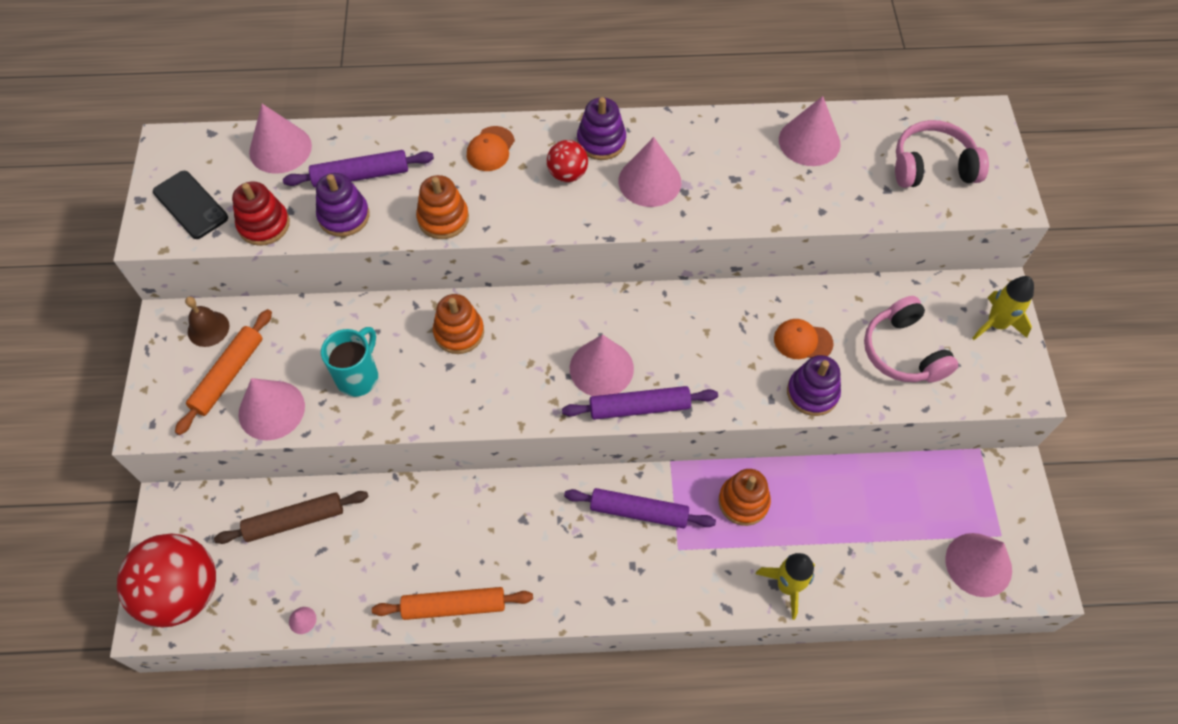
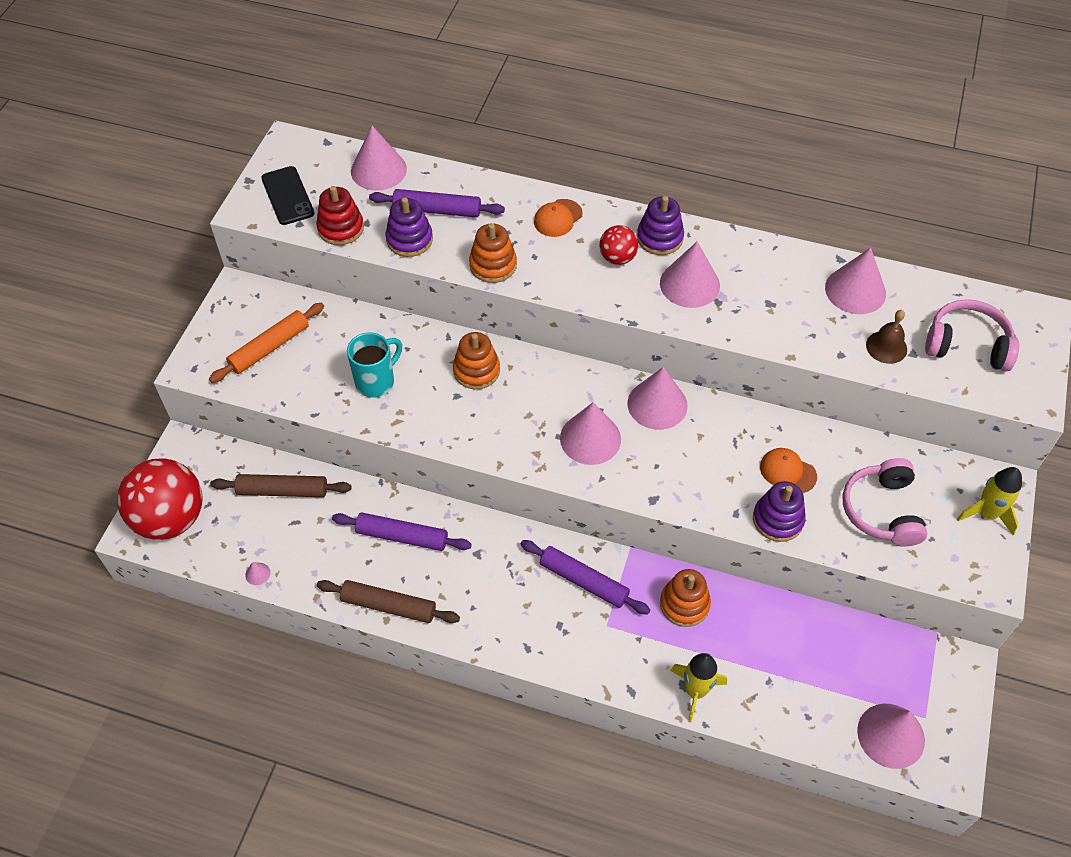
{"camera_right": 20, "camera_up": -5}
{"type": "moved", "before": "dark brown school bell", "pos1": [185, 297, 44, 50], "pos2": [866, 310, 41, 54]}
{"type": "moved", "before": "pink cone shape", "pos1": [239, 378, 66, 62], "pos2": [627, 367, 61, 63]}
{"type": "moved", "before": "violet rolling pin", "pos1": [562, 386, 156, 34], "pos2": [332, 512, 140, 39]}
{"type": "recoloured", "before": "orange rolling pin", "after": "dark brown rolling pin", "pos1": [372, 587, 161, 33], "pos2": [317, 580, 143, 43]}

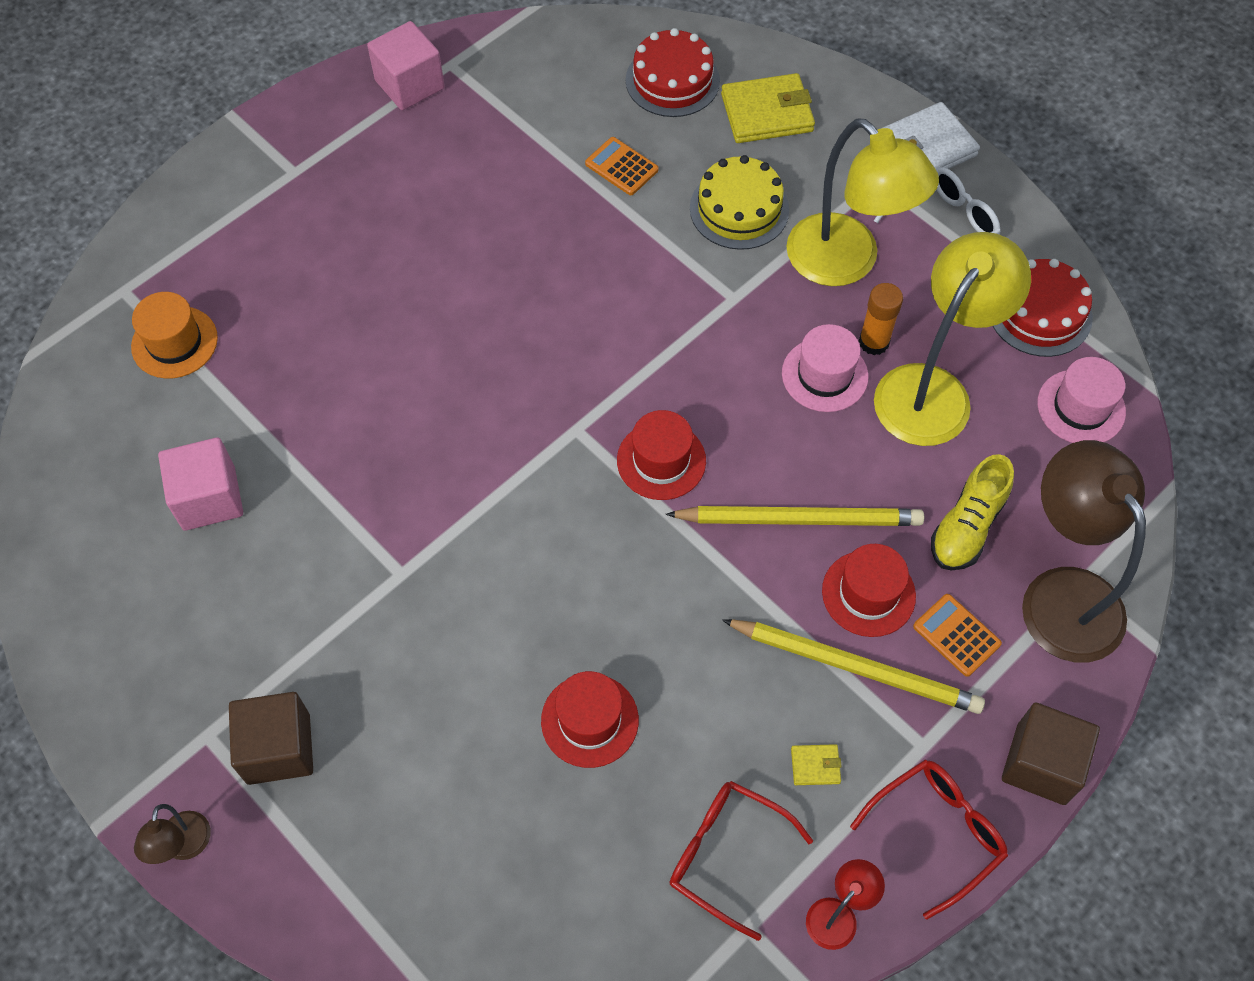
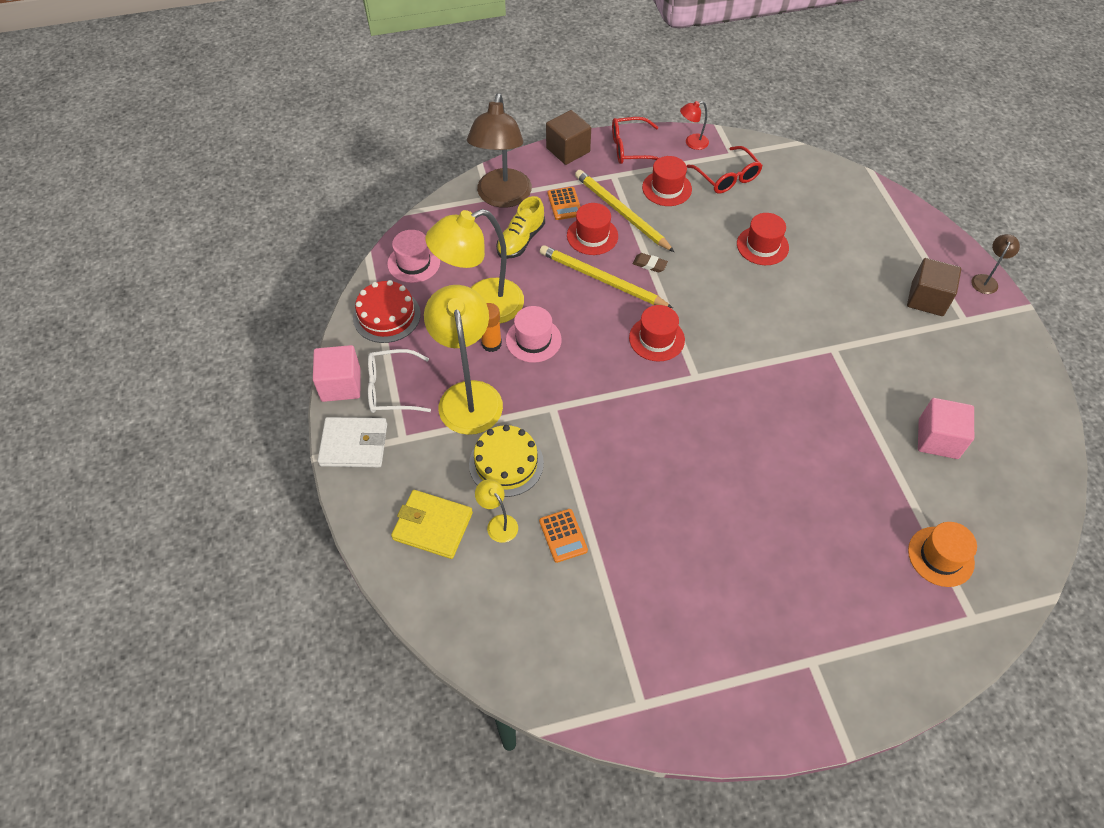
{"camera_right": -150, "camera_up": -5}
{"type": "removed", "before": "scarlet cake", "pos1": [626, 28, 94, 89]}
{"type": "added", "after": "golden desk lamp", "pos2": [475, 479, 43, 64]}
{"type": "added", "after": "dark brown eraser", "pos2": [632, 253, 36, 19]}
{"type": "moved", "before": "pink solid cube", "pos1": [367, 21, 78, 89], "pos2": [313, 345, 47, 57]}
{"type": "replaced", "before": "golden billfold", "after": "scarlet top hat", "pos1": [791, 744, 51, 41], "pos2": [642, 156, 50, 50]}
{"type": "turned", "before": "golden lace-up shoe", "pos1": [931, 454, 83, 117], "pos2": [496, 196, 49, 63], "turn": 150}

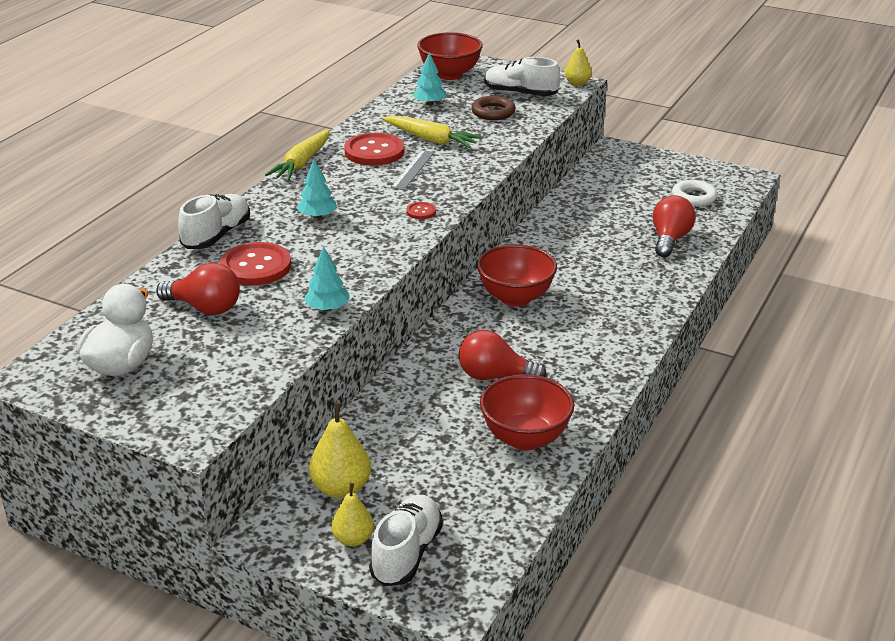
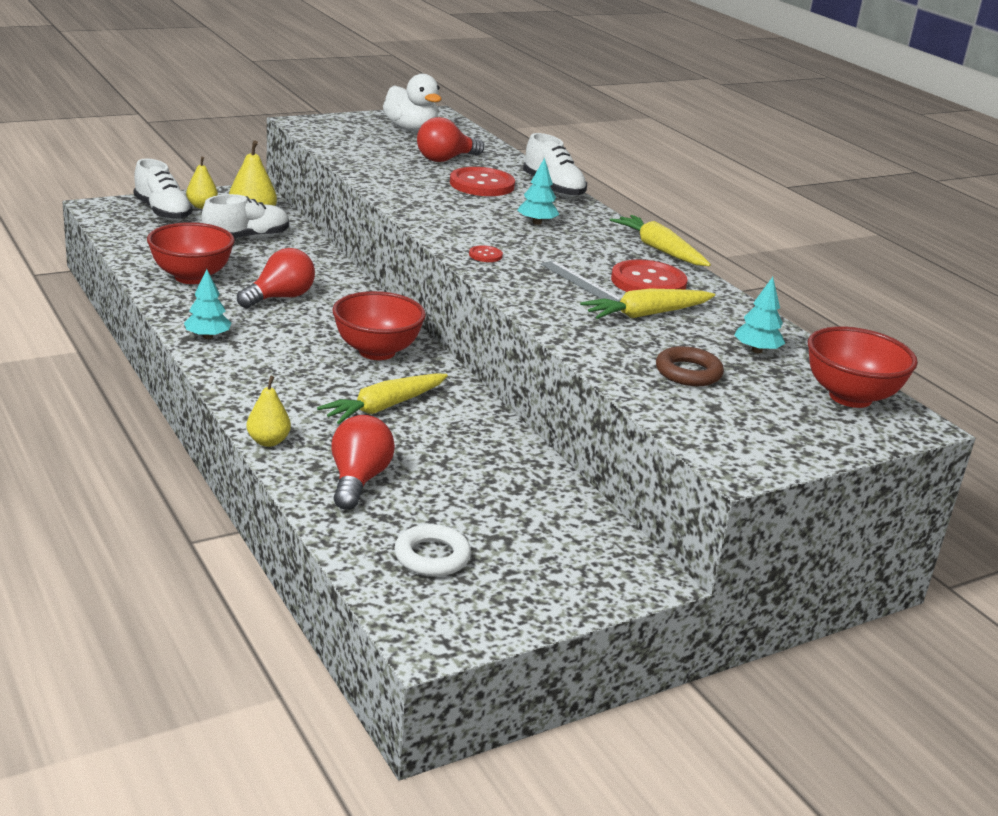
{"camera_right": 120, "camera_up": -5}
{"type": "added", "after": "golden carrot", "pos2": [317, 374, 131, 50]}
{"type": "moved", "before": "teal toy tree", "pos1": [304, 246, 45, 65], "pos2": [184, 269, 47, 70]}
{"type": "moved", "before": "pure white lace-up shoe", "pos1": [485, 57, 75, 39], "pos2": [202, 194, 87, 44]}
{"type": "moved", "before": "golden pear fruit", "pos1": [564, 39, 28, 47], "pos2": [246, 376, 45, 71]}
{"type": "turned", "before": "scarlet bulb", "pos1": [653, 195, 43, 62], "pos2": [331, 415, 64, 95], "turn": -135}

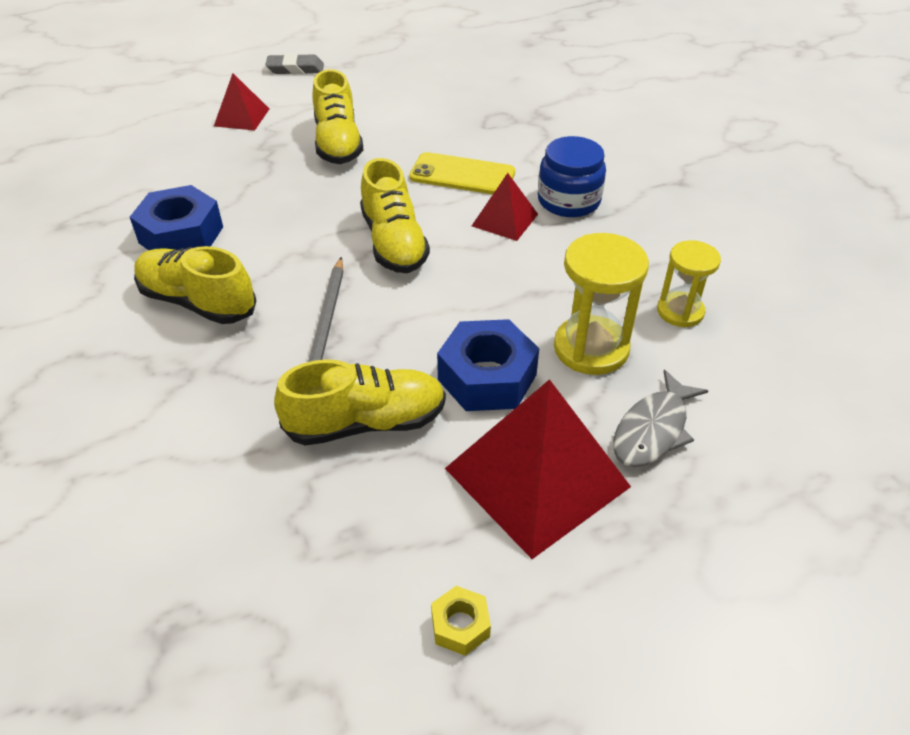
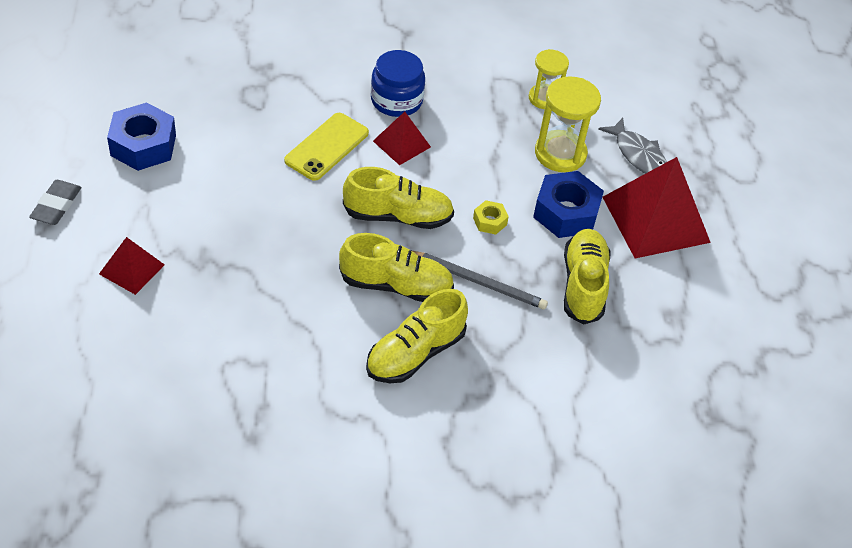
{"camera_right": -75, "camera_up": 5}
{"type": "moved", "before": "blue nut", "pos1": [130, 185, 93, 65], "pos2": [107, 103, 69, 68]}
{"type": "moved", "before": "golden lace-up shoe", "pos1": [313, 69, 50, 95], "pos2": [339, 233, 115, 69]}
{"type": "moved", "before": "golden nut", "pos1": [431, 586, 60, 70], "pos2": [473, 200, 36, 35]}

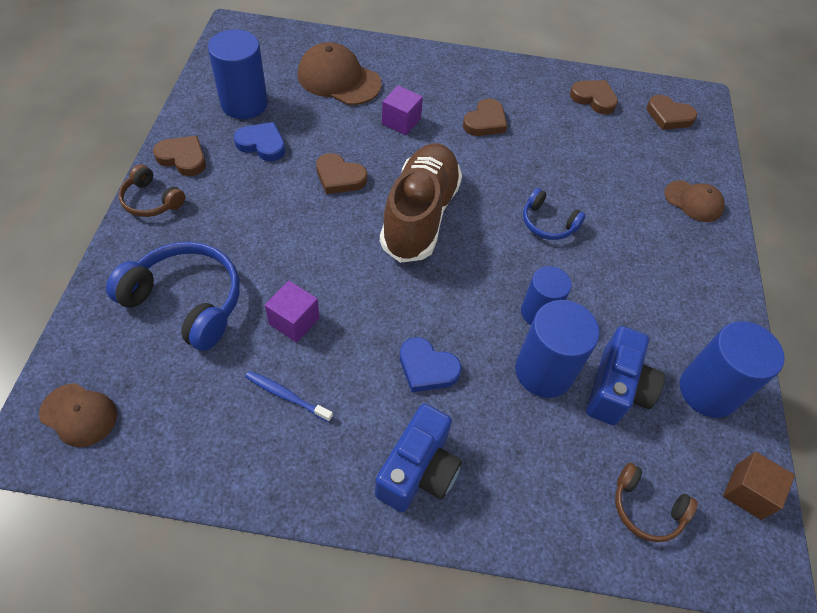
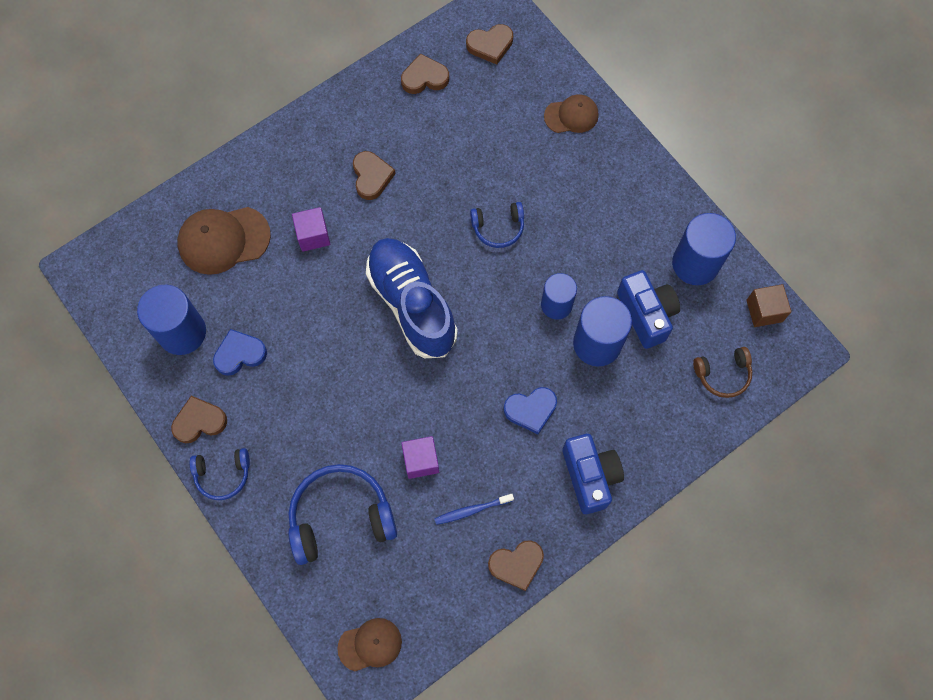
{"camera_right": -40, "camera_up": 15}
{"type": "moved", "before": "dark brown love heart", "pos1": [316, 153, 51, 41], "pos2": [488, 540, 56, 51]}
{"type": "recoloured", "before": "dark brown headset", "after": "blue headset", "pos1": [119, 164, 66, 53], "pos2": [190, 448, 60, 52]}
{"type": "recoloured", "before": "dark brown lace-up shoe", "after": "blue lace-up shoe", "pos1": [380, 143, 82, 120], "pos2": [366, 238, 92, 120]}

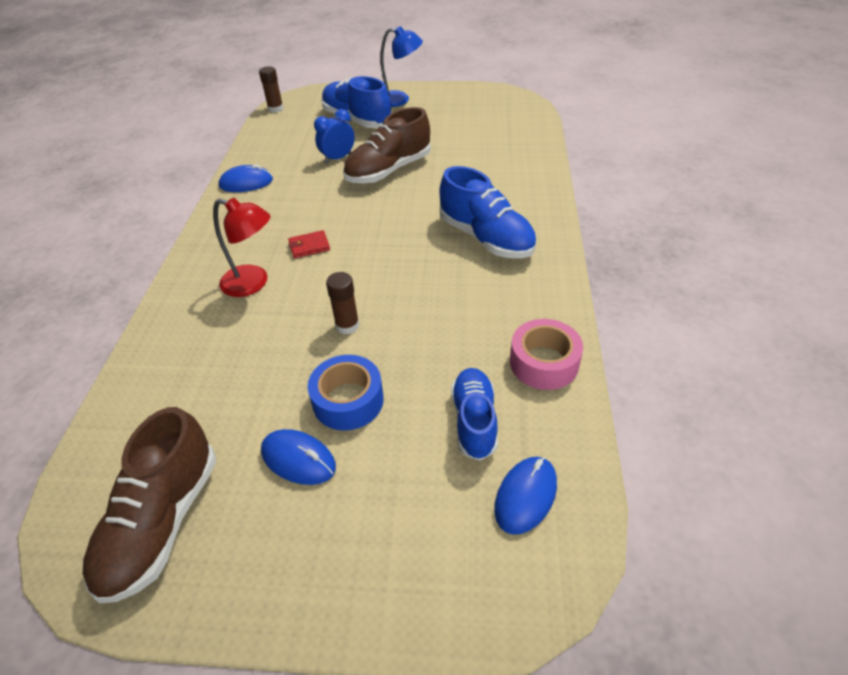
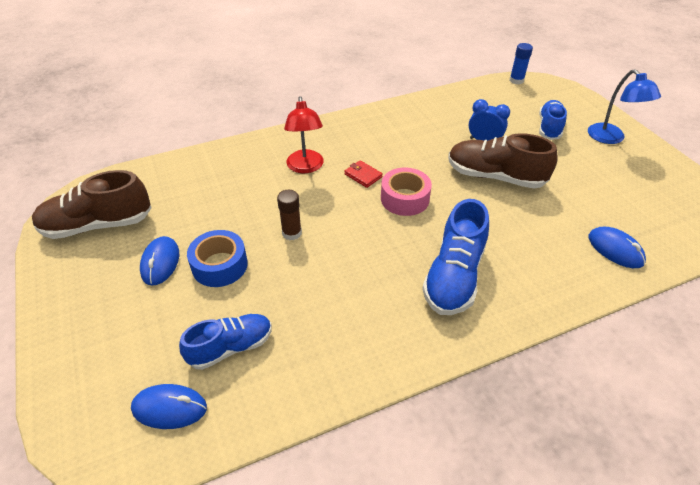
{"camera_right": 60, "camera_up": 0}
{"type": "moved", "before": "blue computer mouse", "pos1": [219, 164, 54, 28], "pos2": [589, 227, 57, 41]}
{"type": "moved", "before": "pink tape", "pos1": [510, 319, 73, 71], "pos2": [381, 168, 51, 48]}
{"type": "recoloured", "before": "dark brown stick of glue", "after": "blue stick of glue", "pos1": [259, 66, 25, 47], "pos2": [509, 43, 24, 41]}
{"type": "resized", "before": "blue lace-up shoe", "pos1": [321, 76, 70, 52], "pos2": [539, 100, 28, 40], "scale": 0.66}

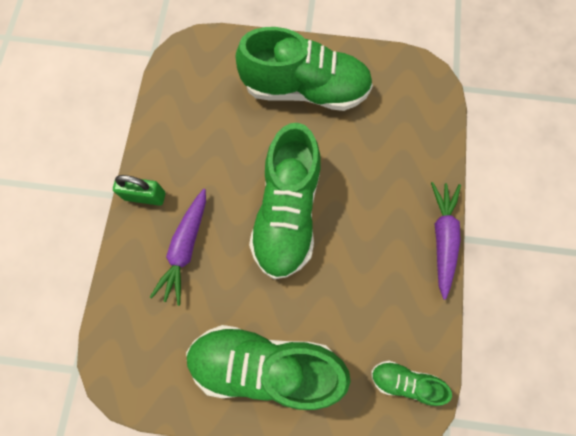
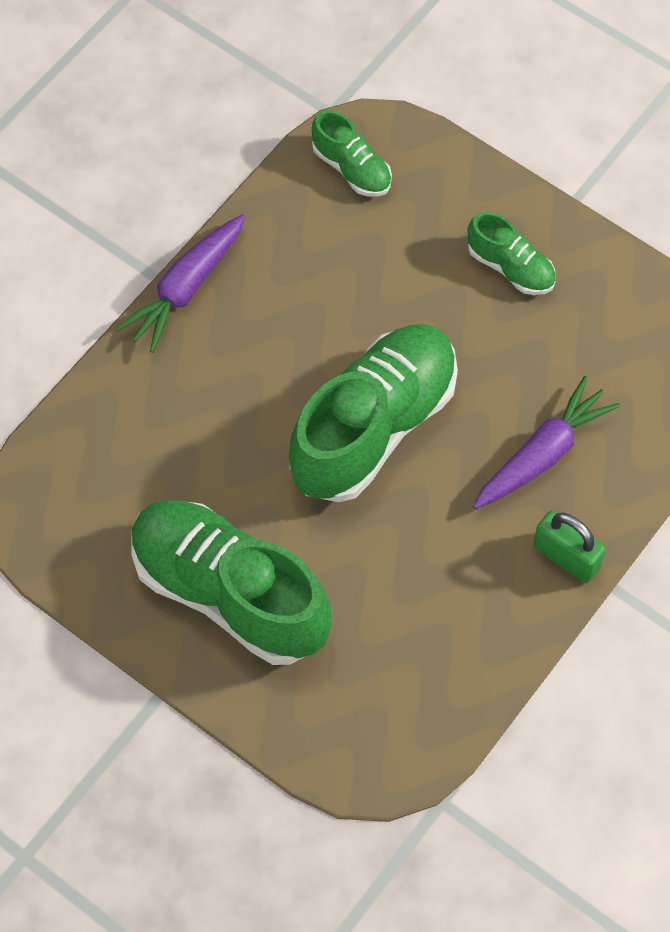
{"camera_right": -150, "camera_up": -10}
{"type": "resized", "before": "emerald lace-up shoe", "pos1": [186, 325, 165, 85], "pos2": [468, 212, 88, 83], "scale": 0.48}

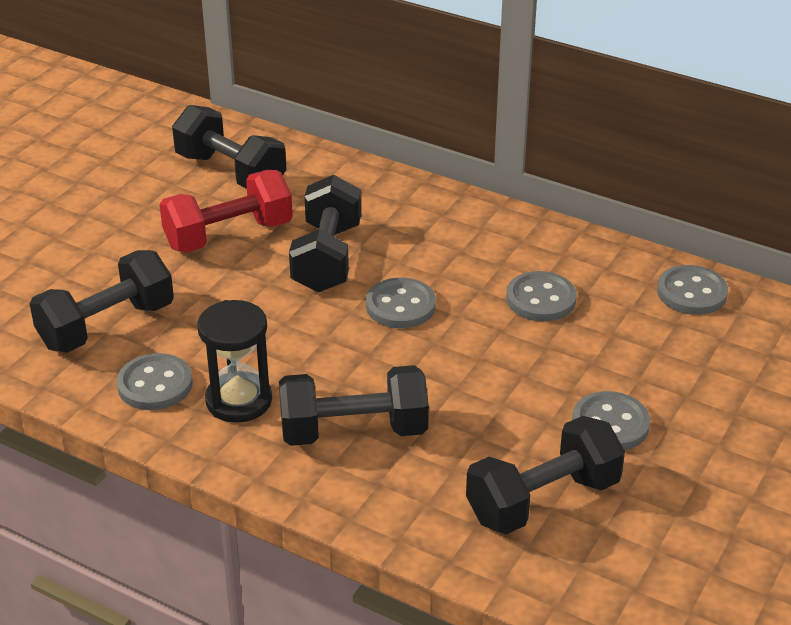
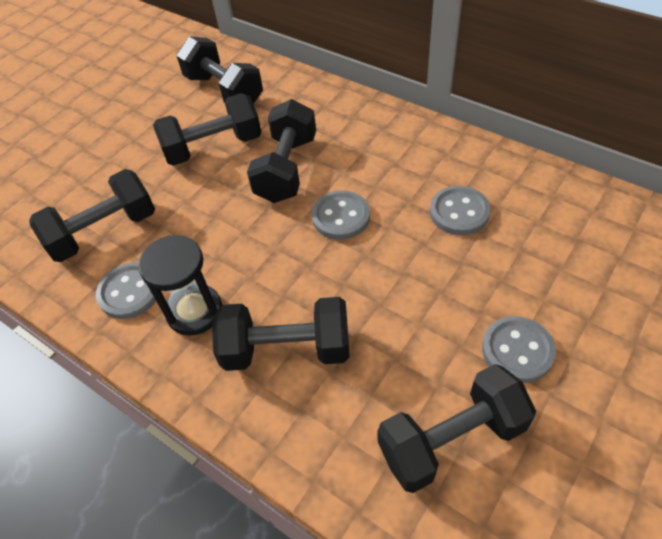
{"camera_right": 10, "camera_up": 15}
{"type": "removed", "before": "grey sewing button", "pos1": [657, 265, 71, 50]}
{"type": "recoloured", "before": "scarlet free weight", "after": "ebony free weight", "pos1": [159, 170, 134, 83], "pos2": [153, 93, 109, 73]}

